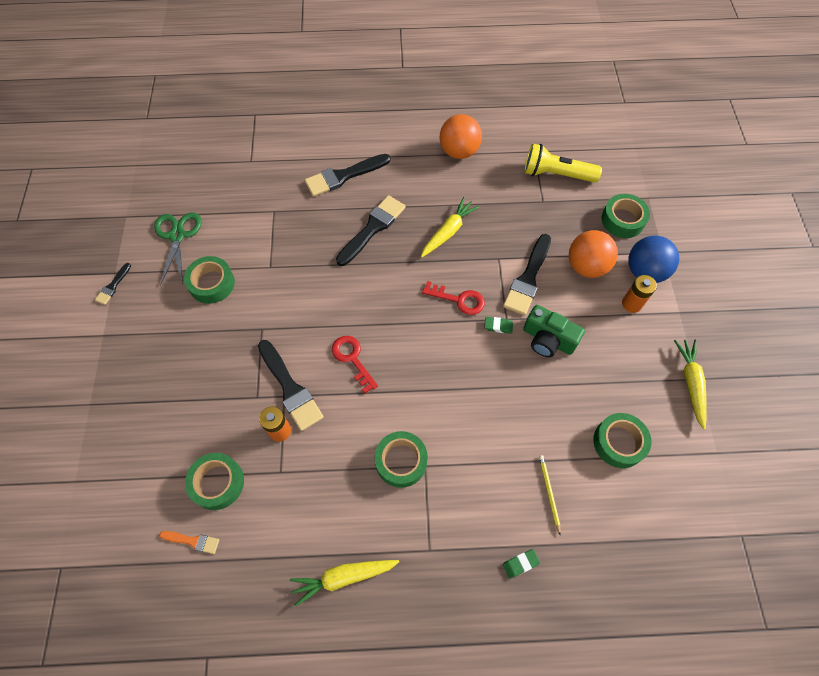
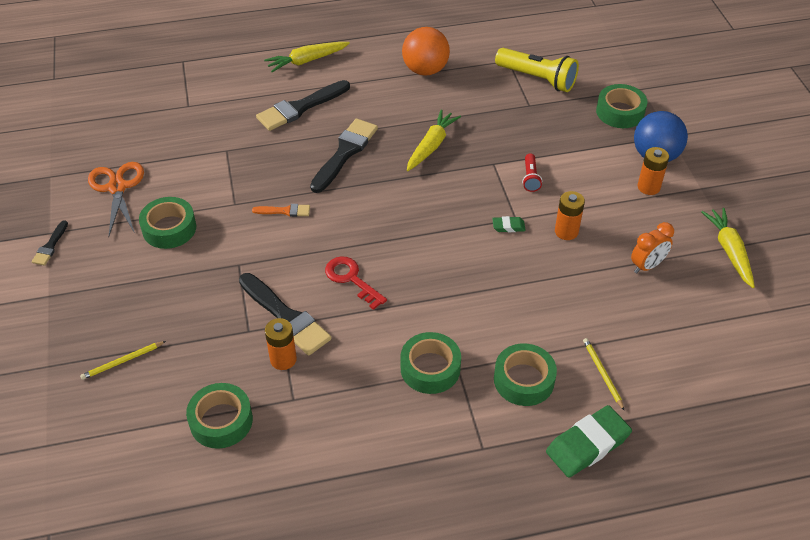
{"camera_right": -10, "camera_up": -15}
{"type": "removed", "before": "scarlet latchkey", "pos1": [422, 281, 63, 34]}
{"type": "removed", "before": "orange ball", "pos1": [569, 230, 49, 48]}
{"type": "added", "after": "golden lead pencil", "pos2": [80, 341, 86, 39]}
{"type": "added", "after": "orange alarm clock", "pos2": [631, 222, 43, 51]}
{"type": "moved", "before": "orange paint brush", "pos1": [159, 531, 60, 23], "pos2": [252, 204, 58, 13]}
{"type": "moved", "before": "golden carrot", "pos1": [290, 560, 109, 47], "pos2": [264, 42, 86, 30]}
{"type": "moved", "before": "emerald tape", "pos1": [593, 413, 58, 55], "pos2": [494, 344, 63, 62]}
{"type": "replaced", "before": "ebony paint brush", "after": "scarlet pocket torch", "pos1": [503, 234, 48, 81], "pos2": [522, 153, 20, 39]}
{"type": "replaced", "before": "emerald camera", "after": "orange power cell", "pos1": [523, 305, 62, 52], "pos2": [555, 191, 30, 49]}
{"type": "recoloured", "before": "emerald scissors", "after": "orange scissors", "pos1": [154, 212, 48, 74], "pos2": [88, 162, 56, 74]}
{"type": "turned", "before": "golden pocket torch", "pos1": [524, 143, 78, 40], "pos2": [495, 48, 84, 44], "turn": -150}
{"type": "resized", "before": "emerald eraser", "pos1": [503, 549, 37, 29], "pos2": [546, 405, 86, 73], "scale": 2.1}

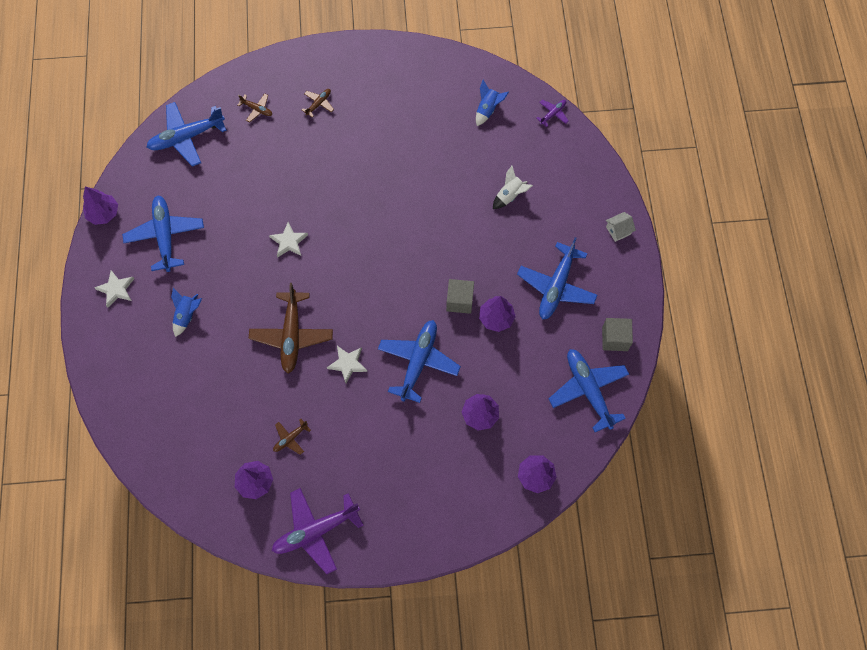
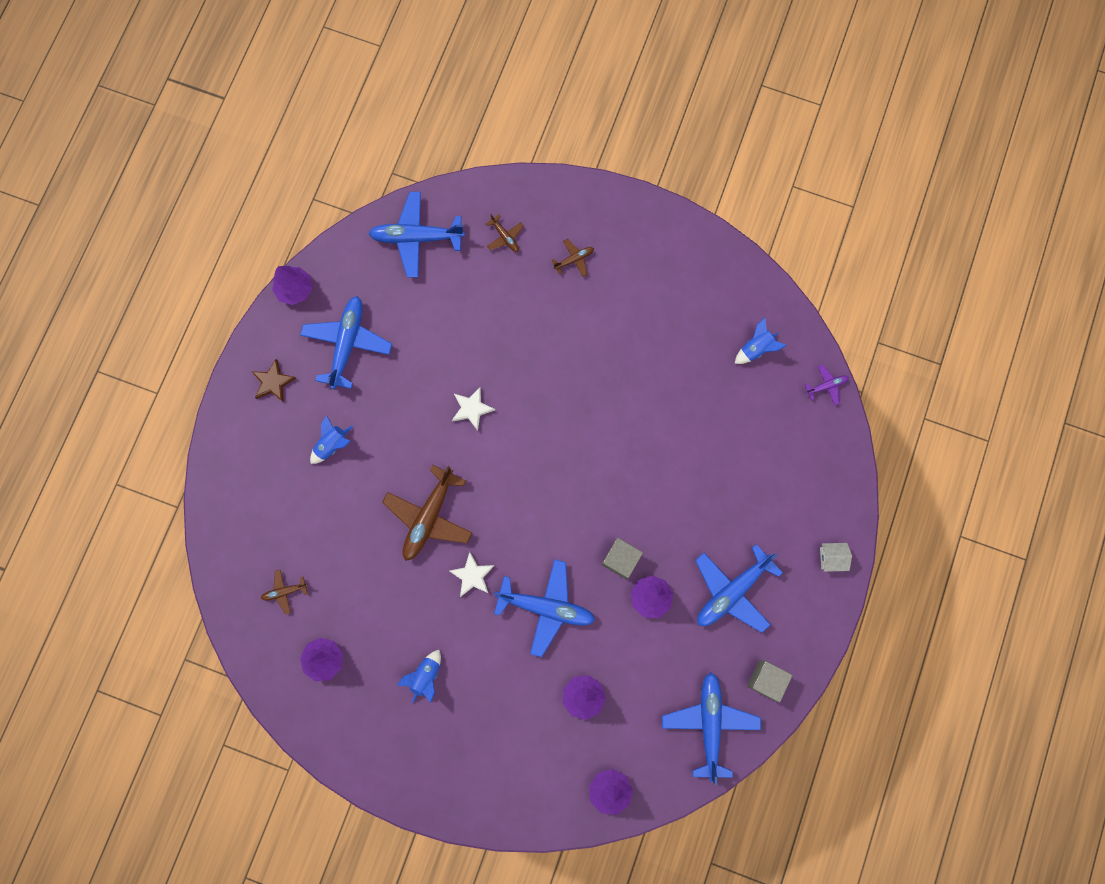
{"camera_right": 25, "camera_up": 10}
{"type": "removed", "before": "violet aeroplane", "pos1": [272, 488, 92, 86]}
{"type": "removed", "before": "pure white rocket", "pos1": [493, 166, 40, 43]}
{"type": "added", "after": "blue rocket", "pos2": [396, 650, 45, 53]}
{"type": "moved", "before": "dark brown aeroplane", "pos1": [273, 419, 38, 36], "pos2": [261, 569, 47, 46]}
{"type": "recoloured", "before": "pure white star shape", "after": "dark brown star shape", "pos1": [94, 270, 40, 38], "pos2": [251, 359, 45, 43]}
{"type": "turned", "before": "blue aeroplane", "pos1": [378, 320, 83, 83], "pos2": [494, 559, 101, 98], "turn": 60}

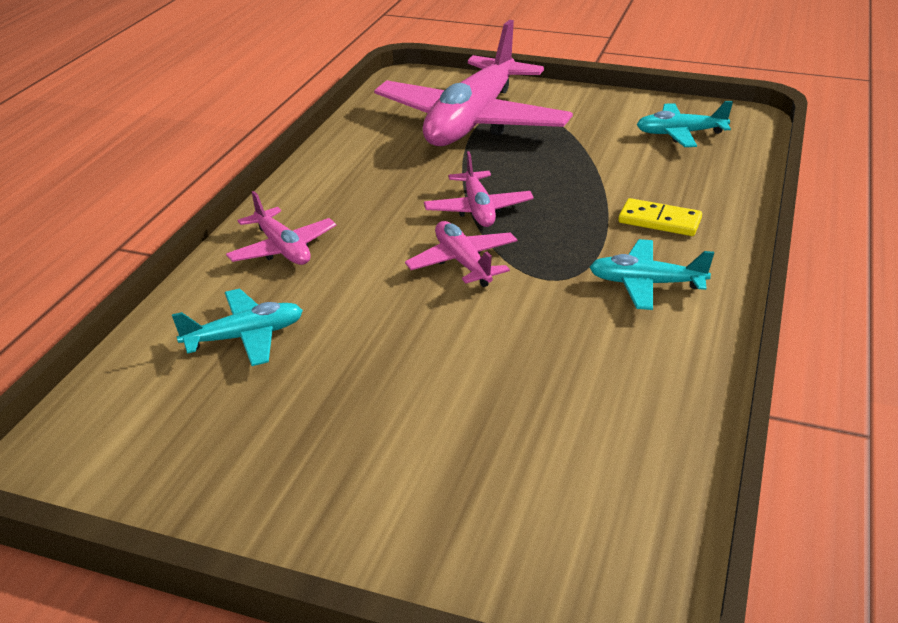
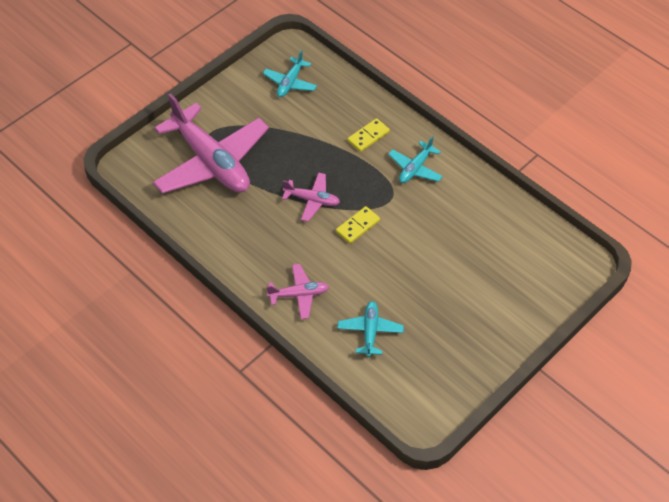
{"camera_right": -65, "camera_up": 20}
{"type": "replaced", "before": "pink aeroplane", "after": "golden domino", "pos1": [405, 221, 113, 66], "pos2": [336, 206, 44, 38]}

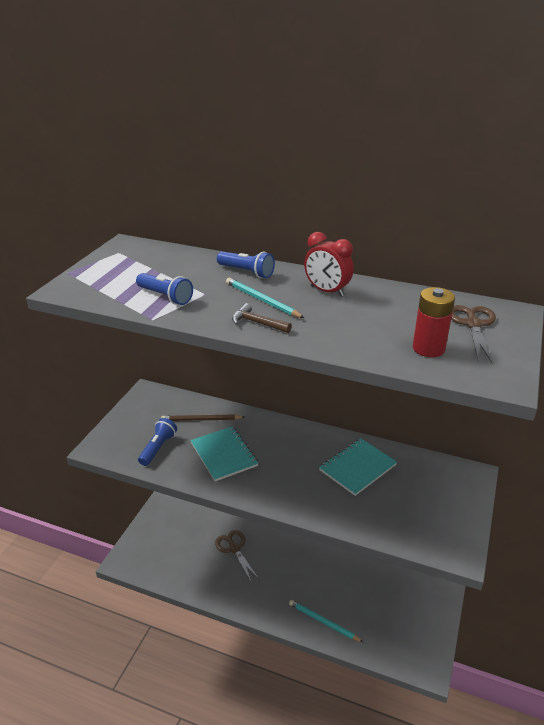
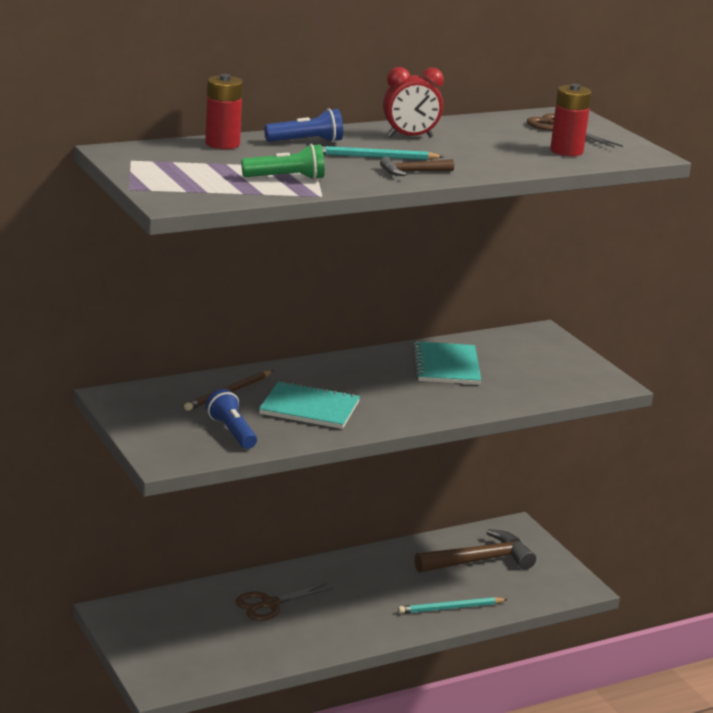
{"camera_right": -50, "camera_up": -10}
{"type": "added", "after": "scarlet power cell", "pos2": [205, 74, 38, 75]}
{"type": "added", "after": "dark brown hammer", "pos2": [414, 529, 122, 44]}
{"type": "recoloured", "before": "blue pocket torch", "after": "emerald pocket torch", "pos1": [136, 273, 57, 32], "pos2": [241, 144, 84, 36]}
{"type": "turned", "before": "dark brown scissors", "pos1": [215, 530, 44, 53], "pos2": [236, 583, 98, 38], "turn": -45}

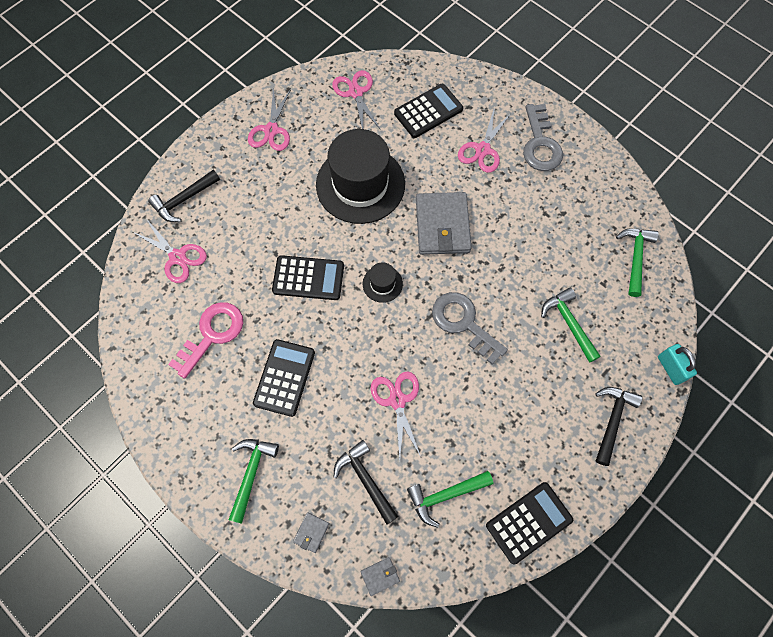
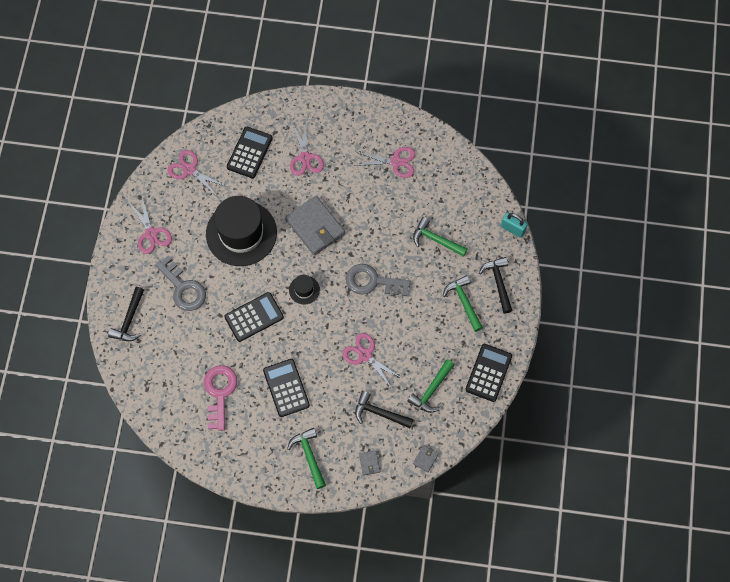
{"camera_right": -35, "camera_up": 0}
{"type": "moved", "before": "pink scissors", "pos1": [133, 220, 74, 63], "pos2": [354, 147, 62, 31]}
{"type": "moved", "before": "grey latchkey", "pos1": [523, 104, 40, 67], "pos2": [155, 256, 51, 55]}
{"type": "moved", "before": "emerald hammer", "pos1": [616, 229, 43, 68], "pos2": [443, 275, 40, 57]}

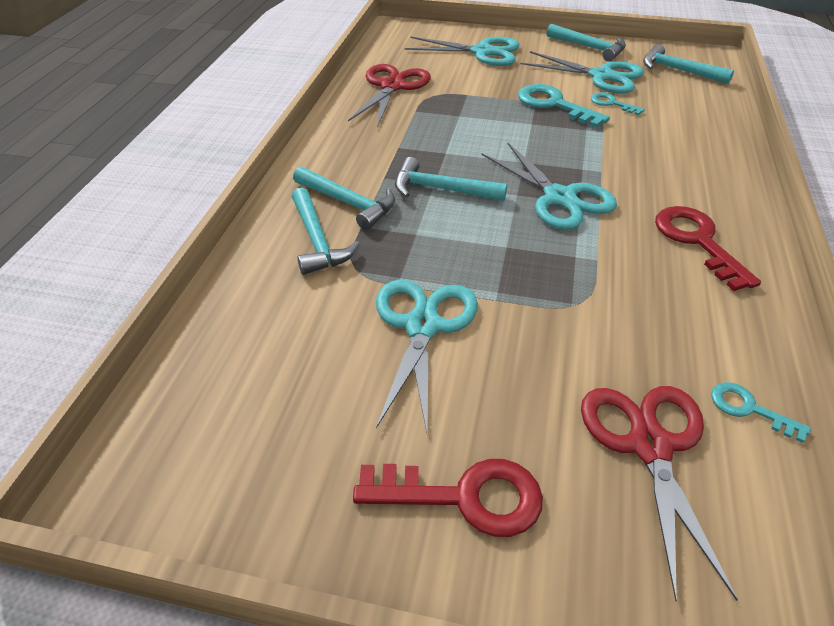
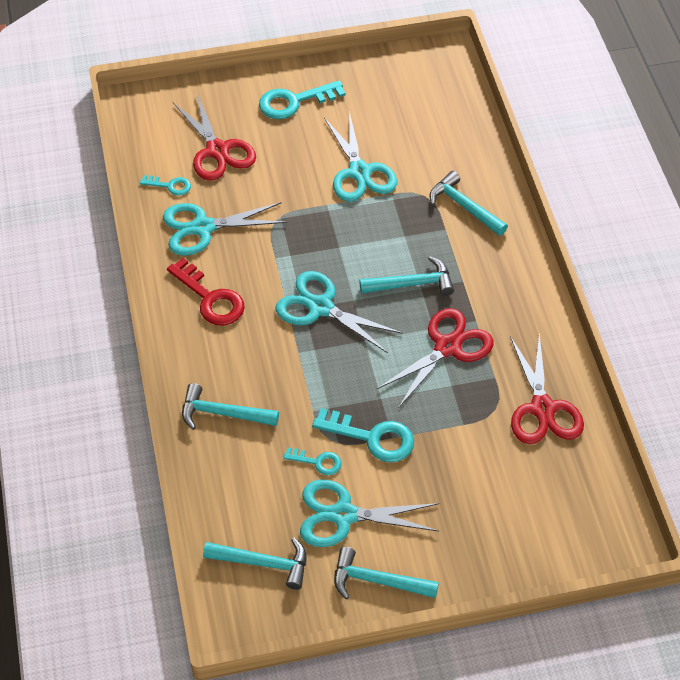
{"camera_right": 155, "camera_up": 10}
{"type": "added", "after": "scarlet scissors", "pos2": [377, 308, 117, 99]}
{"type": "moved", "before": "teal hammer", "pos1": [293, 166, 102, 64], "pos2": [182, 383, 97, 47]}
{"type": "moved", "before": "teal scissors", "pos1": [405, 36, 114, 30], "pos2": [163, 202, 124, 54]}
{"type": "recoloured", "before": "scarlet latchkey", "after": "teal latchkey", "pos1": [353, 459, 190, 78], "pos2": [259, 80, 86, 39]}

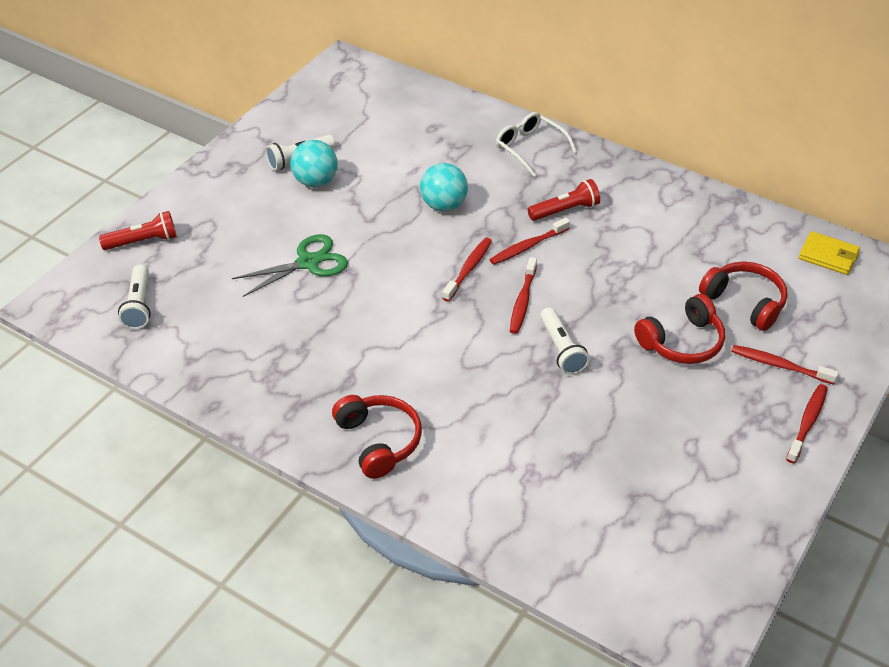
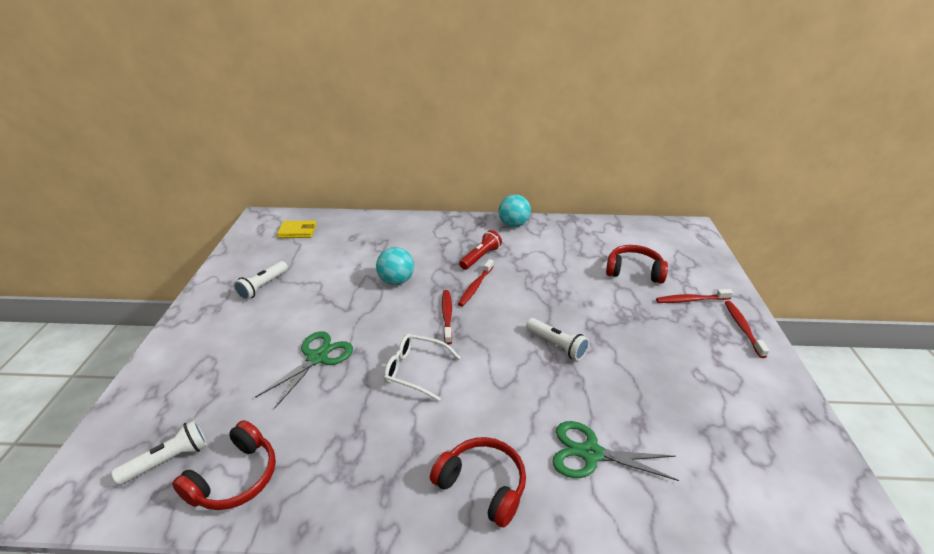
{"camera_right": -30, "camera_up": -10}
{"type": "removed", "before": "scarlet pocket torch", "pos1": [99, 211, 78, 39]}
{"type": "removed", "before": "scarlet dental brush", "pos1": [510, 257, 27, 77]}
{"type": "added", "after": "emerald scissors", "pos2": [552, 421, 127, 60]}
{"type": "moved", "before": "teal ball", "pos1": [290, 140, 48, 47], "pos2": [498, 194, 33, 33]}
{"type": "moved", "before": "pure white glasses", "pos1": [496, 112, 81, 65], "pos2": [384, 334, 77, 67]}
{"type": "moved", "before": "scarlet headset", "pos1": [634, 294, 91, 70], "pos2": [172, 420, 104, 90]}
{"type": "moved", "before": "golden billfold", "pos1": [799, 231, 61, 44], "pos2": [277, 220, 39, 18]}
{"type": "turned", "before": "pure white pocket torch", "pos1": [118, 264, 33, 65], "pos2": [111, 420, 96, 65], "turn": -90}

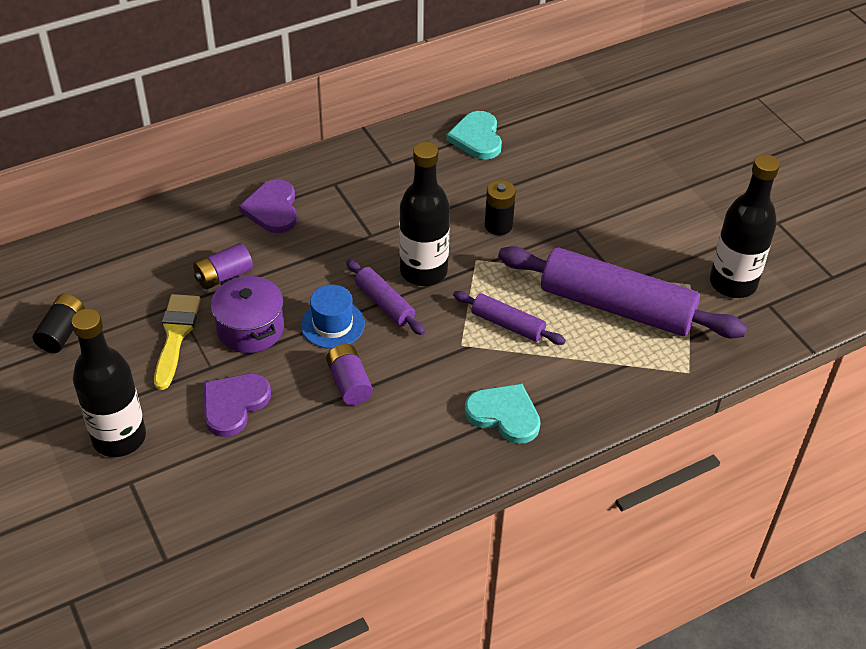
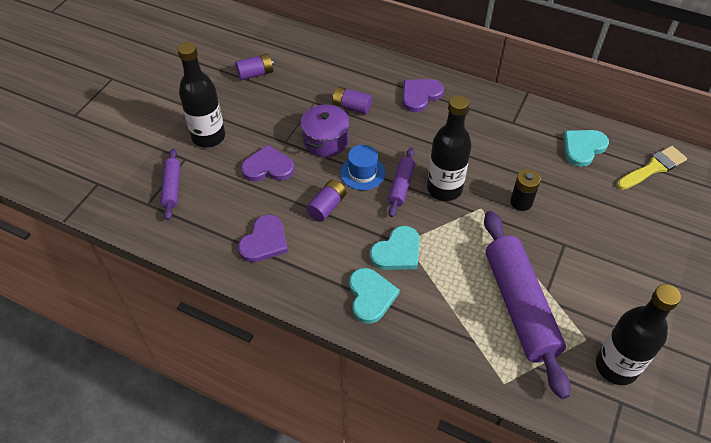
{"camera_right": 55, "camera_up": 5}
{"type": "added", "after": "violet love heart", "pos2": [238, 214, 50, 48]}
{"type": "added", "after": "teal love heart", "pos2": [370, 226, 50, 44]}
{"type": "moved", "before": "golden paint brush", "pos1": [154, 294, 47, 96], "pos2": [617, 146, 70, 44]}
{"type": "moved", "before": "violet rolling pin", "pos1": [453, 291, 113, 54], "pos2": [160, 148, 20, 72]}
{"type": "recoloured", "before": "ebony power cell", "after": "violet power cell", "pos1": [33, 294, 52, 59], "pos2": [236, 54, 38, 26]}

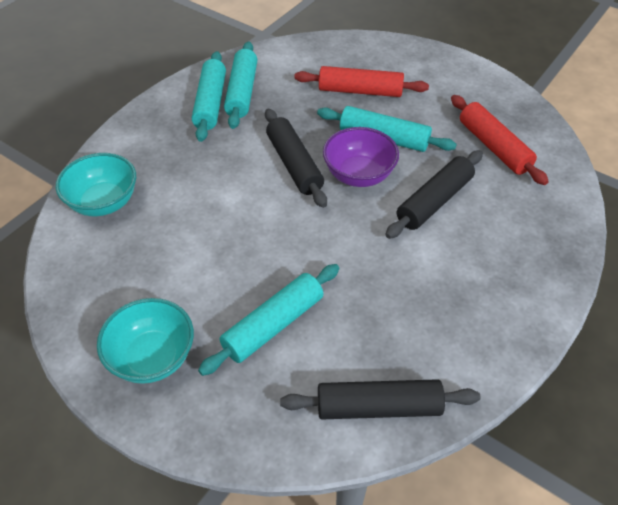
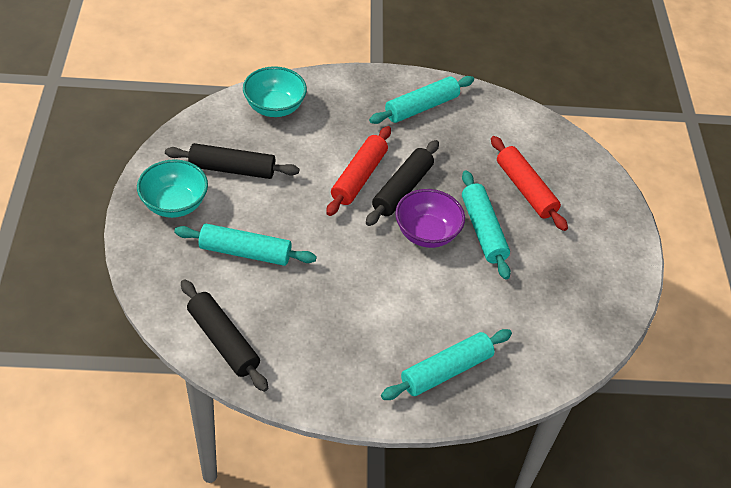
{"camera_right": 50, "camera_up": 0}
{"type": "moved", "before": "teal rolling pin", "pos1": [224, 42, 33, 87], "pos2": [381, 329, 131, 71]}
{"type": "moved", "before": "ebony rolling pin", "pos1": [385, 150, 98, 89], "pos2": [165, 143, 134, 36]}
{"type": "moved", "before": "scarlet rolling pin", "pos1": [451, 95, 98, 90], "pos2": [326, 126, 65, 90]}

